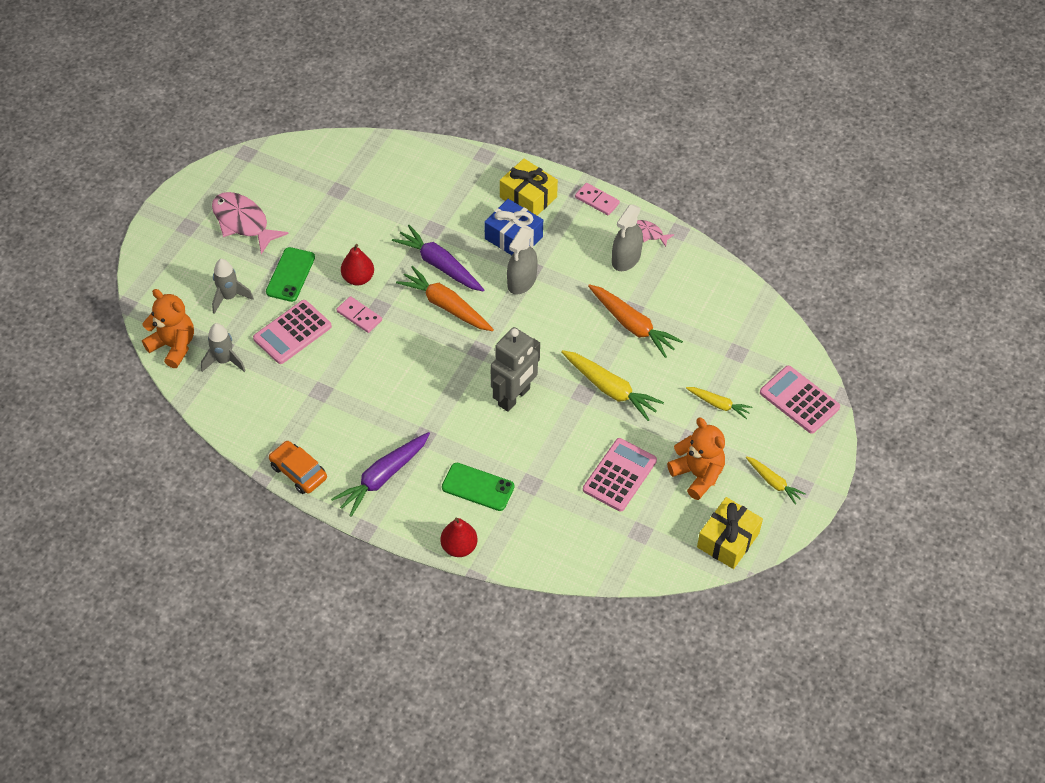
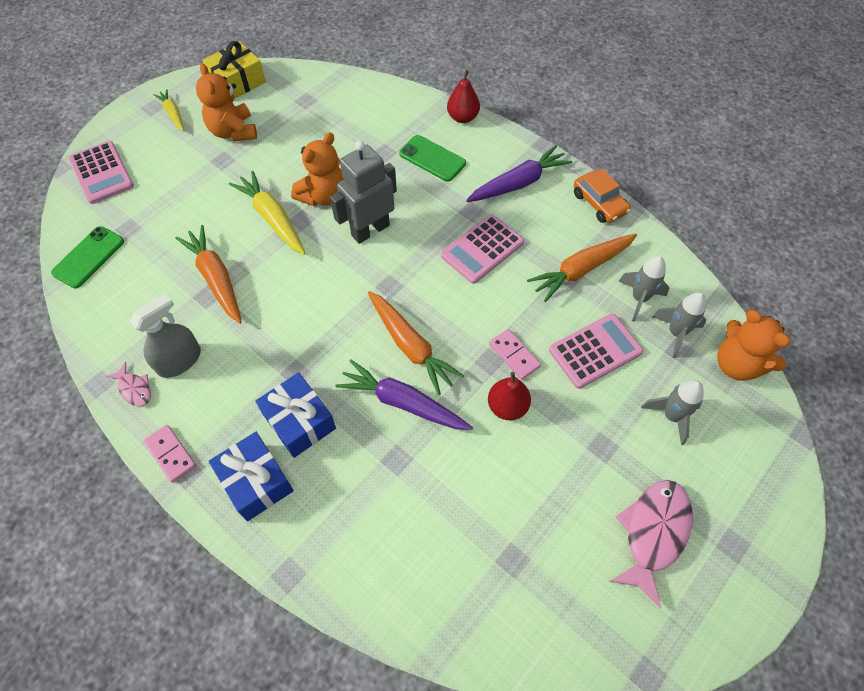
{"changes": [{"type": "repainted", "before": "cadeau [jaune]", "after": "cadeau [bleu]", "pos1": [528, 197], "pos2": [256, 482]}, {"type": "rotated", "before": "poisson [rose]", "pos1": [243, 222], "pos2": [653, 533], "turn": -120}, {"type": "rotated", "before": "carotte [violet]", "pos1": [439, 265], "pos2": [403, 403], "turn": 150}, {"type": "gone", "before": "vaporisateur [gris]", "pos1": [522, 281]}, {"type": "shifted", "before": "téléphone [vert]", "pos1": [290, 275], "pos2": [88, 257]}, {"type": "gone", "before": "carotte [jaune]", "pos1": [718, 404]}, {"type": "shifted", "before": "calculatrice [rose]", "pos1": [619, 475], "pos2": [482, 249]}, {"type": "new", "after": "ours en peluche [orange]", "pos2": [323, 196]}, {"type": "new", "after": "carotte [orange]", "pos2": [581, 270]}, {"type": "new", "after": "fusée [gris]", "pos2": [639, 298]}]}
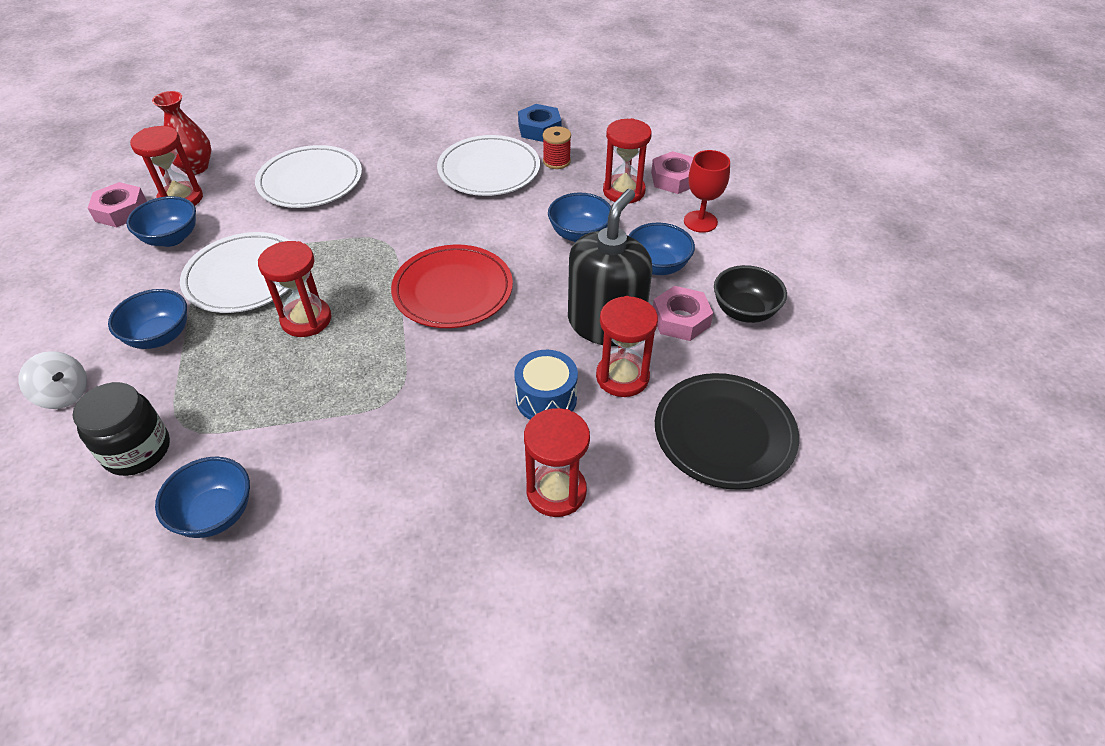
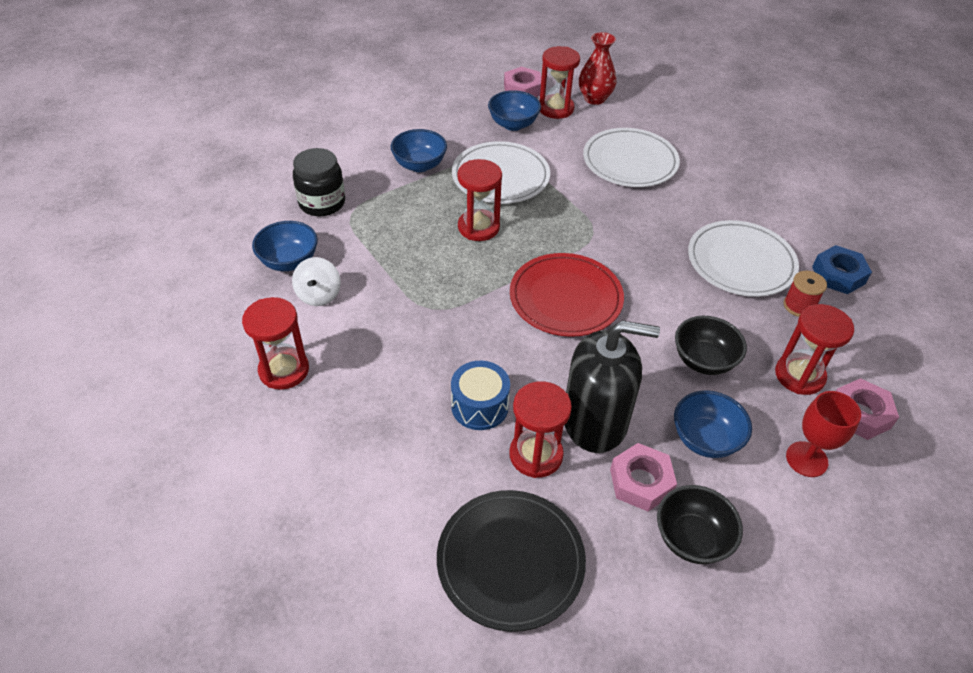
{"changes": [{"type": "repainted", "before": "bol [bleu]", "after": "bol [noir]", "pos1": [579, 234], "pos2": [703, 360]}, {"type": "shifted", "before": "toupie [blanc]", "pos1": [64, 394], "pos2": [319, 295]}, {"type": "shifted", "before": "sablier [rouge]", "pos1": [556, 491], "pos2": [284, 370]}]}
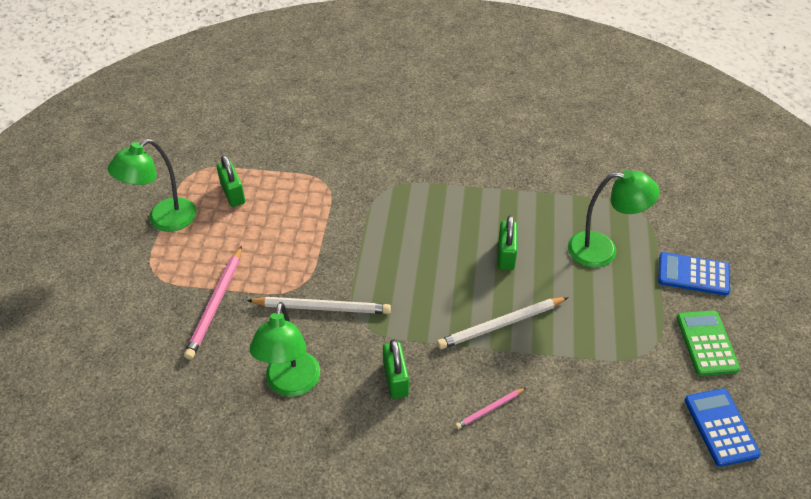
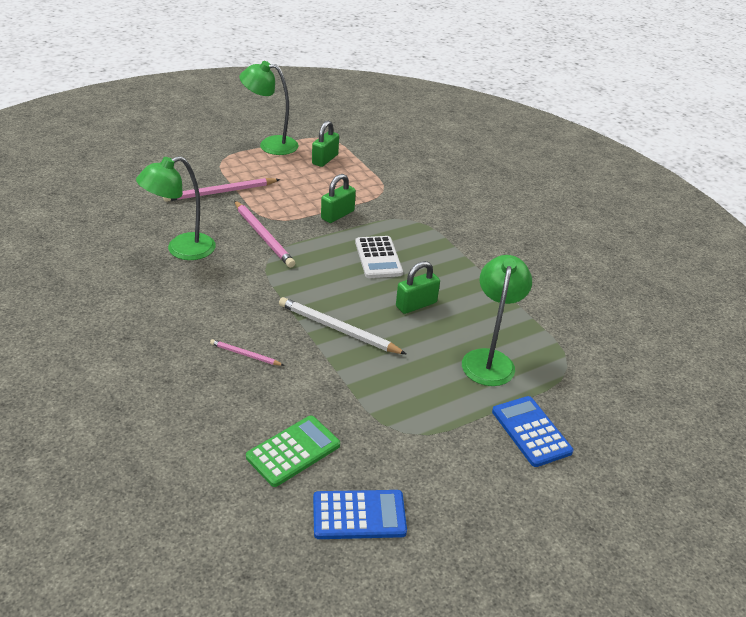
{"changes": [{"type": "rotated", "before": "lampe [vert]", "pos1": [603, 250], "pos2": [489, 359], "turn": -135}, {"type": "repainted", "before": "crayon [blanc]", "after": "crayon [rose]", "pos1": [322, 307], "pos2": [263, 236]}, {"type": "shifted", "before": "calculatrice [vert]", "pos1": [706, 343], "pos2": [293, 451]}, {"type": "shifted", "before": "cadenas [vert]", "pos1": [395, 379], "pos2": [337, 215]}, {"type": "rotated", "before": "calculatrice [bleu]", "pos1": [721, 427], "pos2": [359, 515], "turn": 45}, {"type": "new", "after": "calculatrice [blanc]", "pos2": [378, 258]}]}
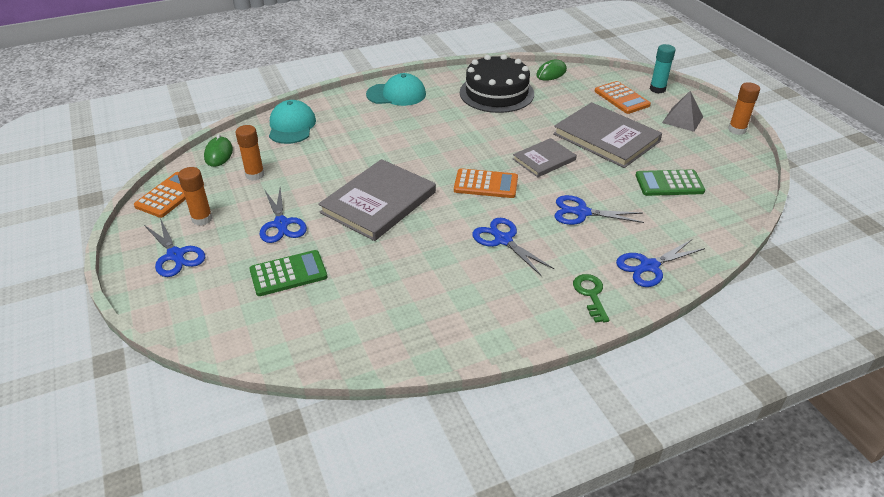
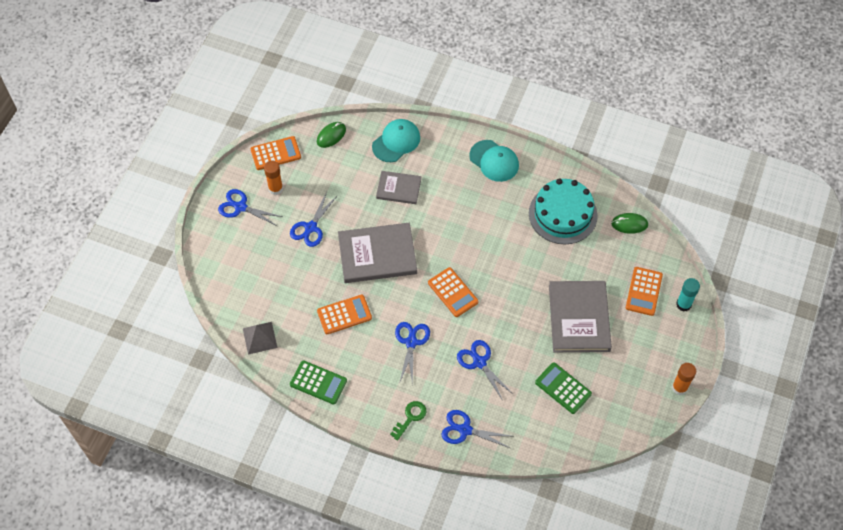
{"changes": [{"type": "repainted", "before": "gâteau [noir]", "after": "gâteau [turquoise]", "pos1": [496, 93], "pos2": [563, 214]}, {"type": "shifted", "before": "pyramide [gris]", "pos1": [682, 119], "pos2": [260, 338]}, {"type": "gone", "before": "bâton de colle [orange]", "pos1": [255, 175]}, {"type": "shifted", "before": "livre [gris]", "pos1": [544, 159], "pos2": [398, 188]}, {"type": "rotated", "before": "ciseaux [bleu]", "pos1": [175, 255], "pos2": [240, 207], "turn": 105}, {"type": "shifted", "before": "calculatrice [vert]", "pos1": [288, 274], "pos2": [318, 382]}, {"type": "new", "after": "calculatrice [orange]", "pos2": [344, 314]}]}
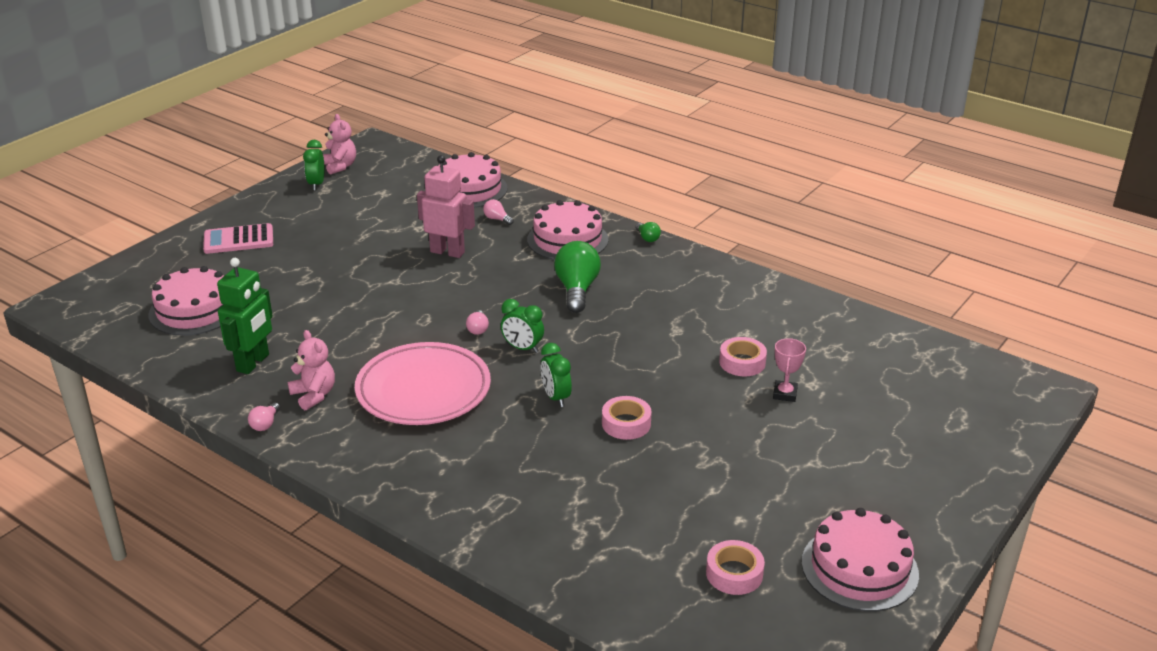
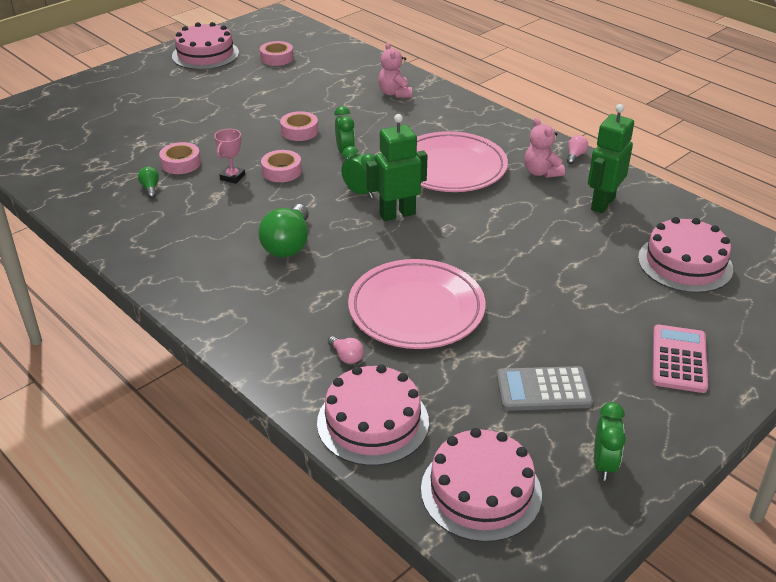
{"changes": [{"type": "shifted", "before": "ours en peluche [rose]", "pos1": [340, 166], "pos2": [395, 93]}, {"type": "swapped", "before": "robot [rose]", "after": "assiette [rose]", "pos1": [447, 252], "pos2": [416, 309]}, {"type": "shifted", "before": "gâteau [rose]", "pos1": [567, 239], "pos2": [481, 491]}, {"type": "shifted", "before": "ampoule [vert]", "pos1": [647, 238], "pos2": [150, 188]}, {"type": "rotated", "before": "calculatrice [rose]", "pos1": [238, 240], "pos2": [679, 359], "turn": -75}, {"type": "swapped", "before": "ampoule [rose]", "after": "robot [vert]", "pos1": [478, 329], "pos2": [397, 214]}, {"type": "shifted", "before": "trophée [rose]", "pos1": [785, 394], "pos2": [232, 177]}, {"type": "new", "after": "ruban adhésif [rose]", "pos2": [281, 171]}, {"type": "new", "after": "calculatrice [gris]", "pos2": [543, 389]}]}
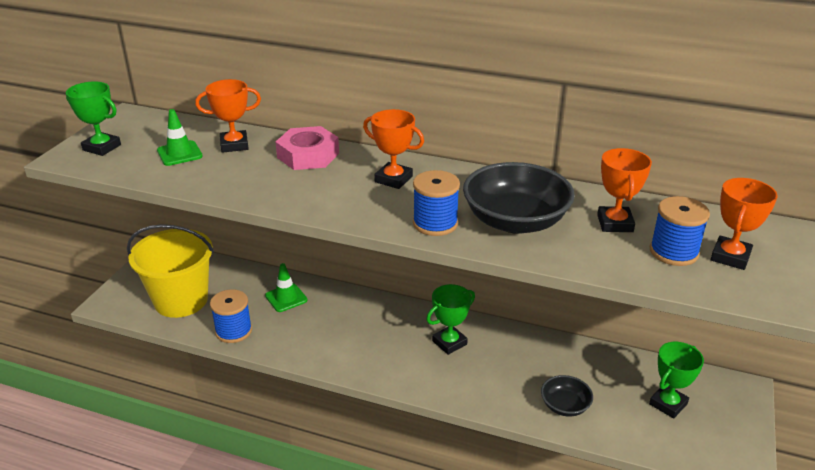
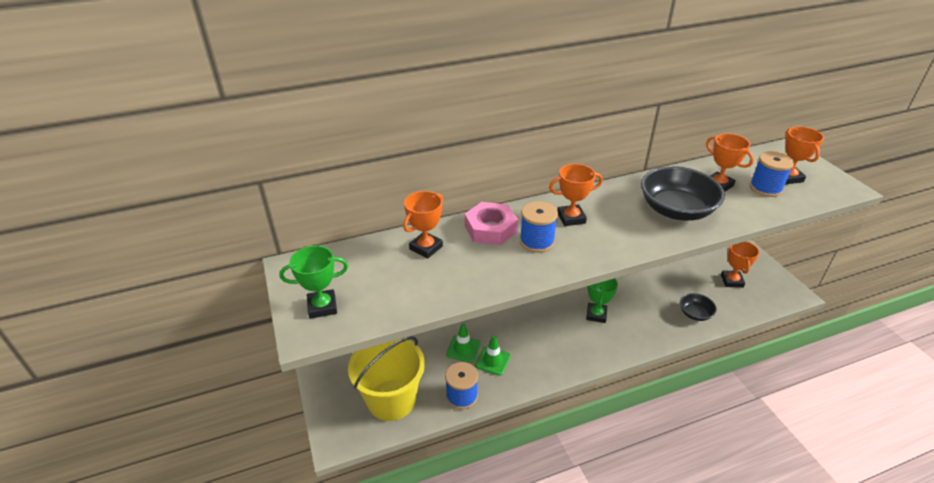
{"changes": [{"type": "shifted", "before": "cône de chantier [vert]", "pos1": [179, 153], "pos2": [492, 361]}, {"type": "shifted", "before": "bobine [bleu]", "pos1": [435, 223], "pos2": [536, 241]}, {"type": "repainted", "before": "trophée [vert]", "after": "trophée [orange]", "pos1": [668, 404], "pos2": [731, 281]}]}
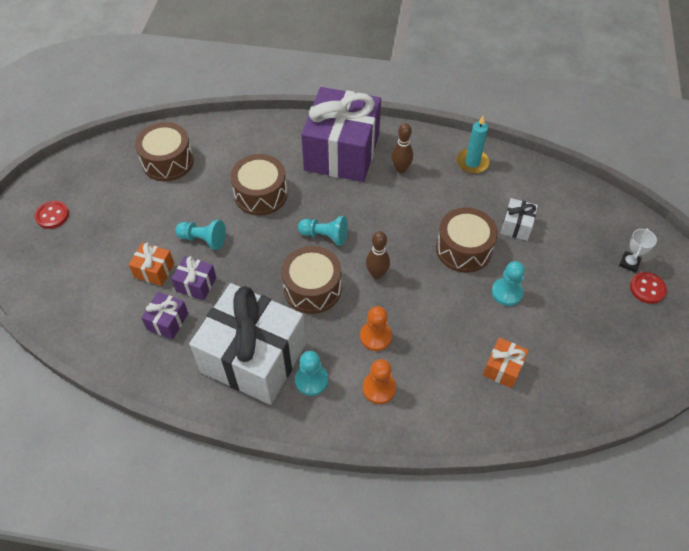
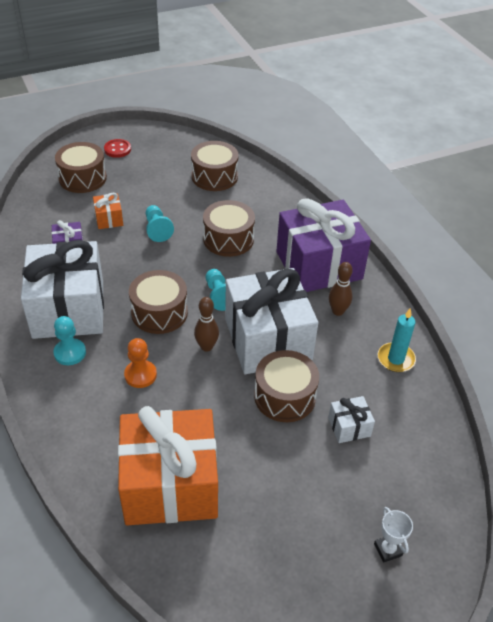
{"changes": [{"type": "rotated", "before": "trophée [blanc]", "pos1": [629, 263], "pos2": [387, 549], "turn": 75}, {"type": "gone", "before": "cadeau [violet]", "pos1": [196, 284]}, {"type": "gone", "before": "pion [turquoise]", "pos1": [507, 292]}, {"type": "gone", "before": "bouton [rouge]", "pos1": [647, 289]}, {"type": "scaled", "before": "cadeau [orange]", "pos1": [503, 368], "pos2": [170, 484], "scale": 2.42}, {"type": "gone", "before": "pion [orange]", "pos1": [379, 388]}, {"type": "new", "after": "tambour [marron]", "pos2": [83, 178]}, {"type": "new", "after": "cadeau [blanc]", "pos2": [268, 339]}]}
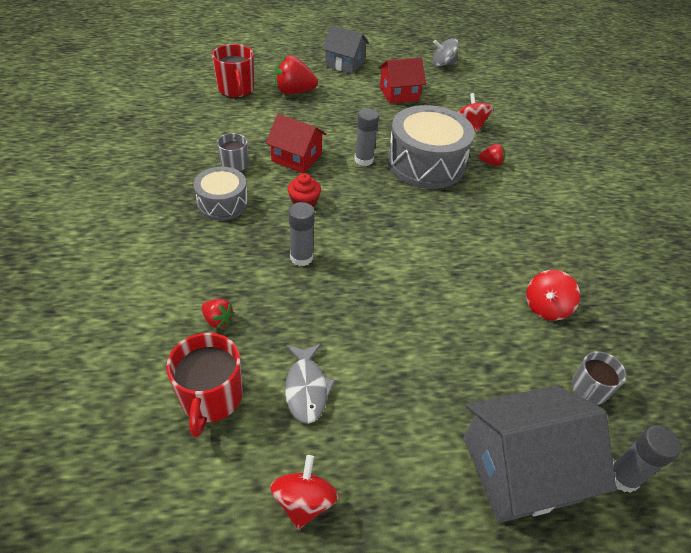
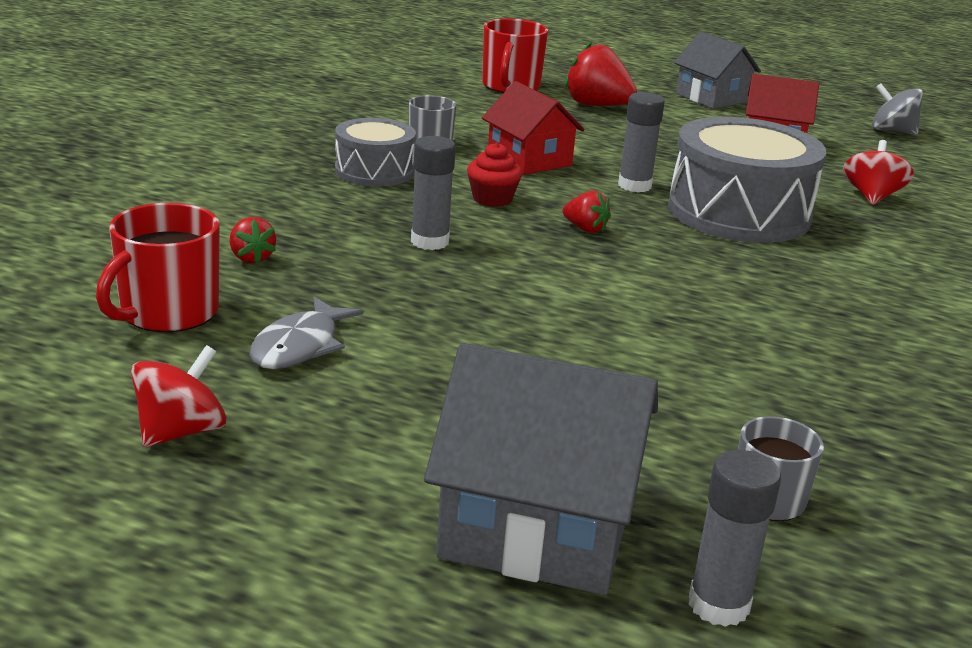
{"changes": [{"type": "shifted", "before": "fraise [rouge]", "pos1": [491, 163], "pos2": [585, 229]}, {"type": "gone", "before": "toupie [rouge]", "pos1": [546, 307]}]}
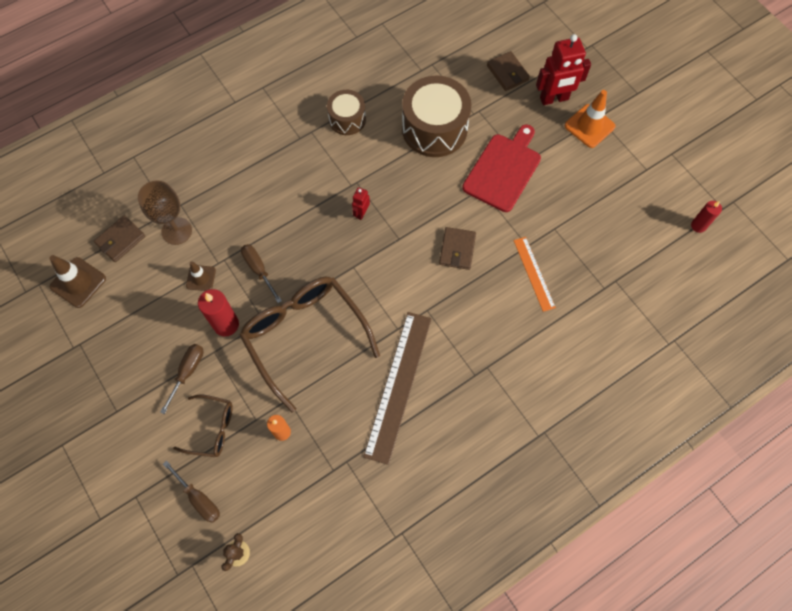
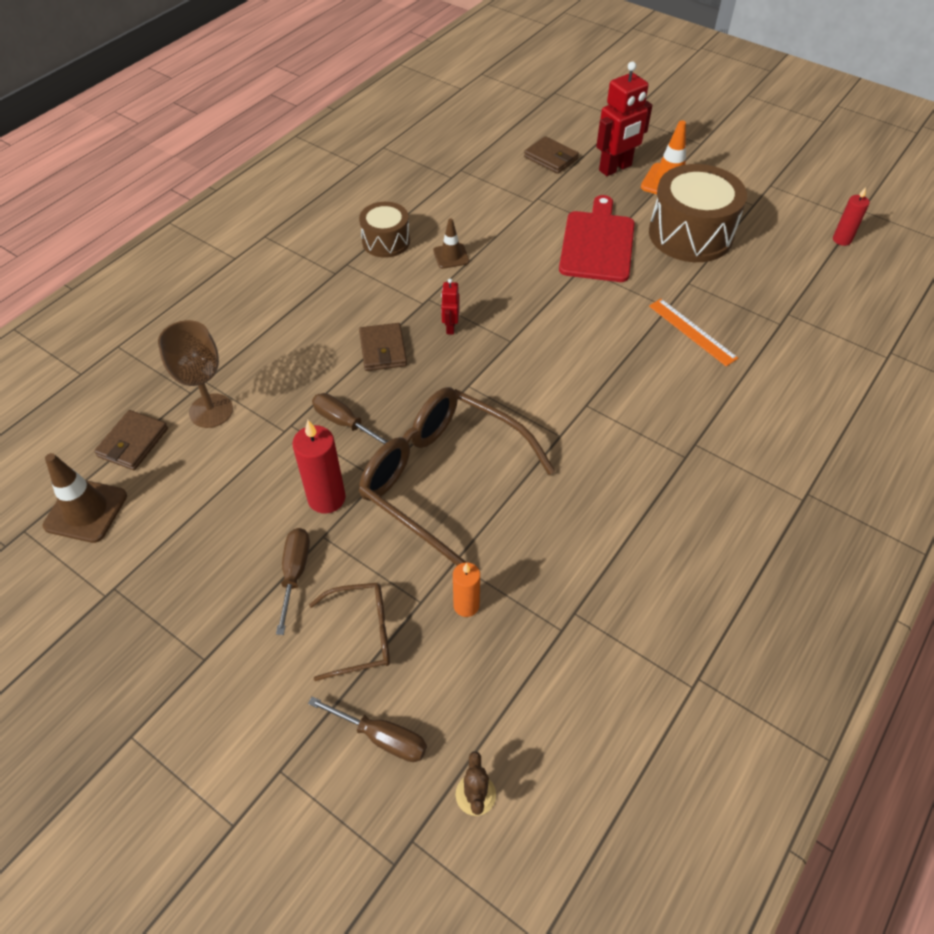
{"changes": [{"type": "shifted", "before": "tambour [marron]", "pos1": [434, 129], "pos2": [690, 234]}, {"type": "shifted", "before": "portefeuille [marron]", "pos1": [457, 249], "pos2": [383, 350]}, {"type": "shifted", "before": "cône de chantier [marron]", "pos1": [201, 278], "pos2": [451, 256]}, {"type": "gone", "before": "règle [marron]", "pos1": [398, 385]}]}
